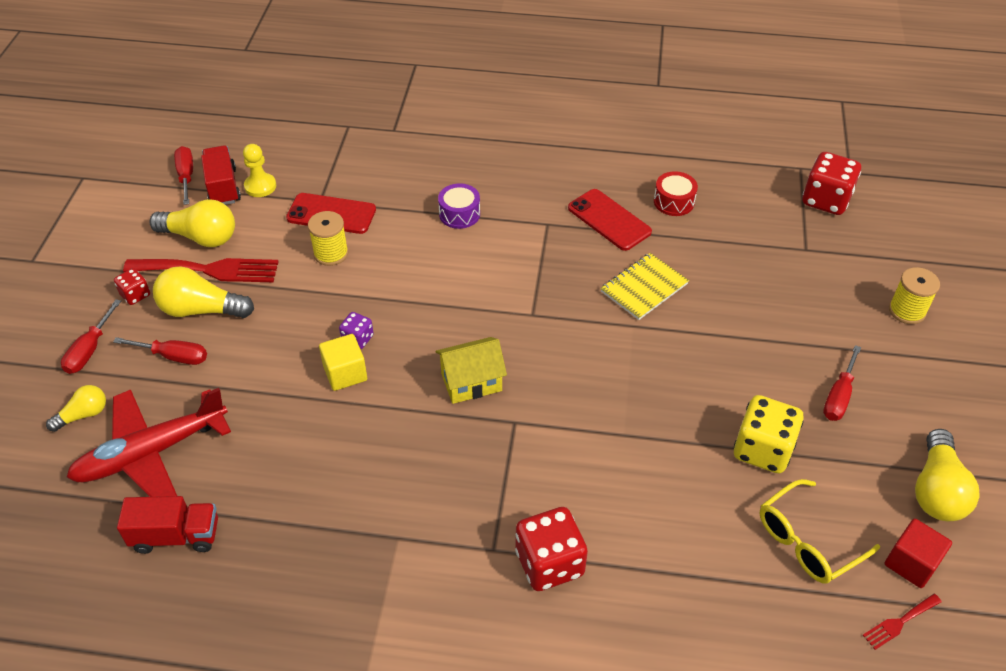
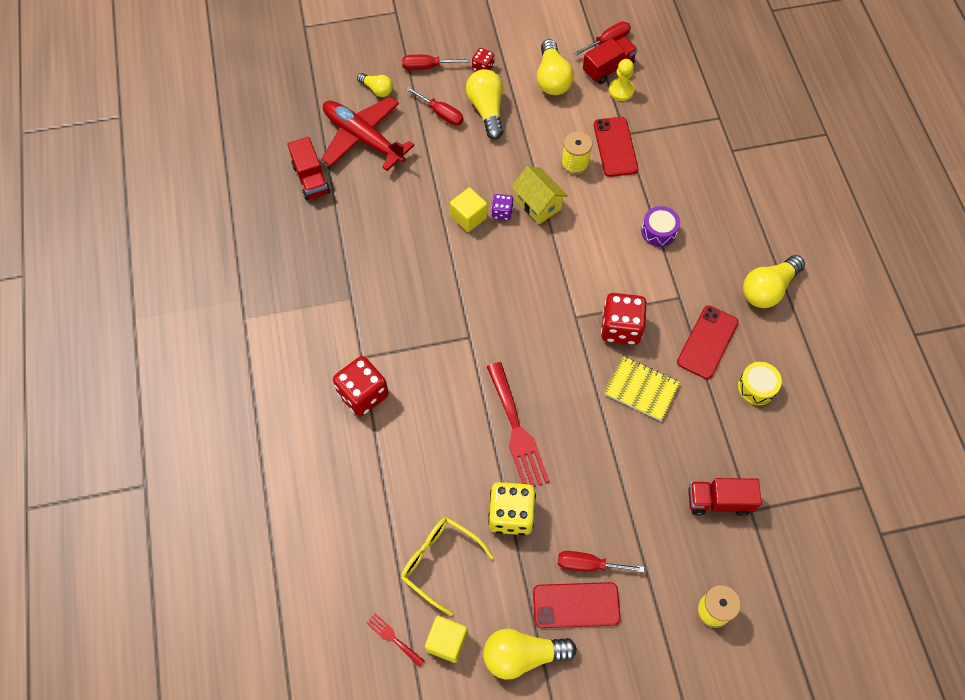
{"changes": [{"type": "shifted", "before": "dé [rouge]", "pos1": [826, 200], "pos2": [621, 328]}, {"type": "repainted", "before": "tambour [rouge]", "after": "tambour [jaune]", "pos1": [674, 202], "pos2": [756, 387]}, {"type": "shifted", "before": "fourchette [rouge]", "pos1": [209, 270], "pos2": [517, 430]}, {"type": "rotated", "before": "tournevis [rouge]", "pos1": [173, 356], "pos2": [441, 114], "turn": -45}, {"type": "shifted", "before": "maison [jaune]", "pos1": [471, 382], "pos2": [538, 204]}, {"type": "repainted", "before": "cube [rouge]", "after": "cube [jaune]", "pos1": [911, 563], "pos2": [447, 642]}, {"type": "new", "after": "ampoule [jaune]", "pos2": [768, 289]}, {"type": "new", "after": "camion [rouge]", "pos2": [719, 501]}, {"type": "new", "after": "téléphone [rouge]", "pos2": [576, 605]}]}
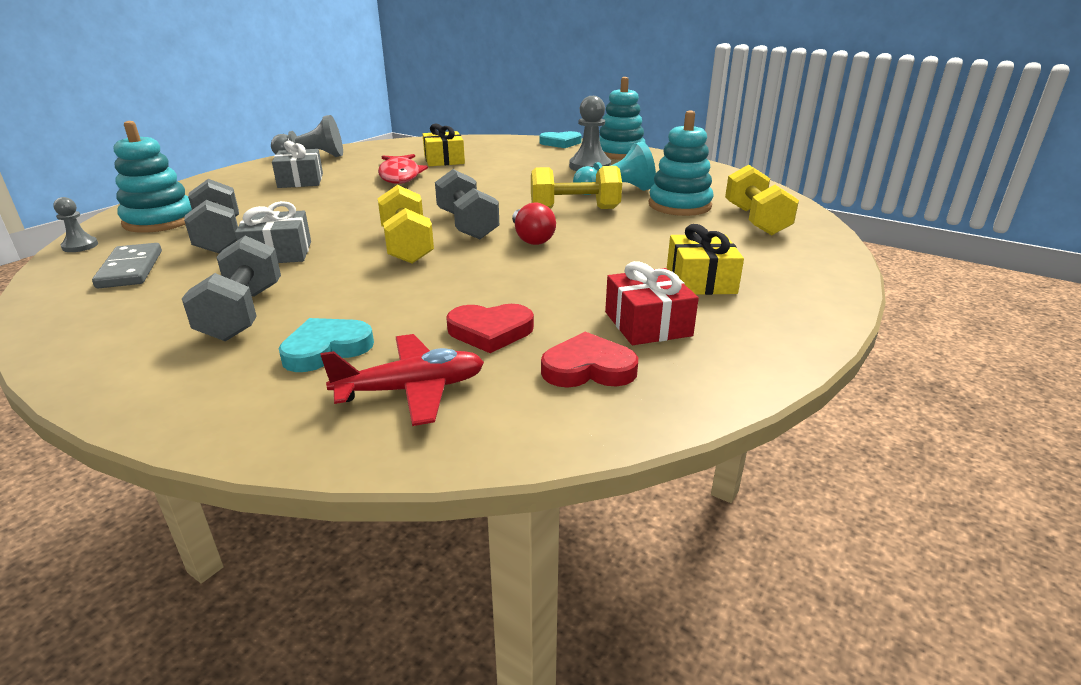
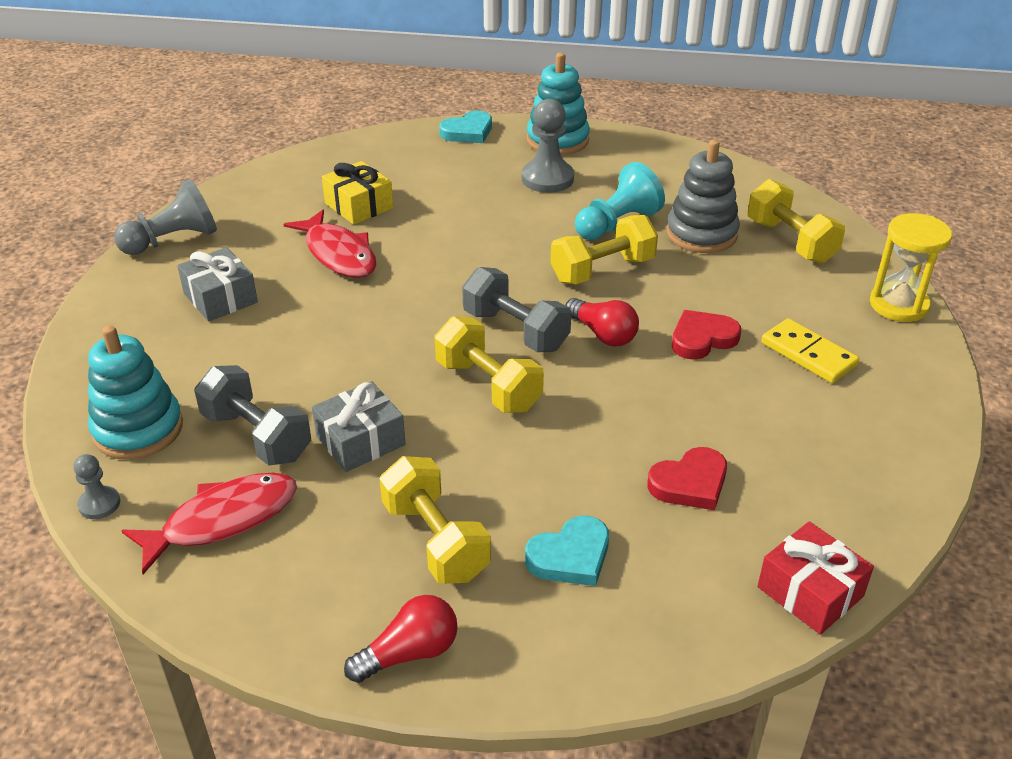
{"changes": [{"type": "repainted", "before": "jouet à empiler [turquoise]", "after": "jouet à empiler [gris]", "pos1": [679, 205], "pos2": [701, 234]}, {"type": "swapped", "before": "cadeau [jaune]", "after": "domino [jaune]", "pos1": [700, 281], "pos2": [808, 354]}, {"type": "repainted", "before": "haltère [gris]", "after": "haltère [jaune]", "pos1": [243, 313], "pos2": [435, 540]}, {"type": "swapped", "before": "domino [gris]", "after": "poisson [rouge]", "pos1": [131, 269], "pos2": [222, 520]}, {"type": "shifted", "before": "cadeau [rouge]", "pos1": [647, 324], "pos2": [810, 592]}, {"type": "rotated", "before": "cœur [turquoise]", "pos1": [326, 349], "pos2": [570, 556], "turn": -150}, {"type": "shifted", "before": "cœur [rouge]", "pos1": [588, 368], "pos2": [702, 339]}, {"type": "gone", "before": "avion [rouge]", "pos1": [411, 390]}, {"type": "new", "after": "sablier [jaune]", "pos2": [898, 305]}, {"type": "new", "after": "ampoule [rouge]", "pos2": [409, 653]}]}
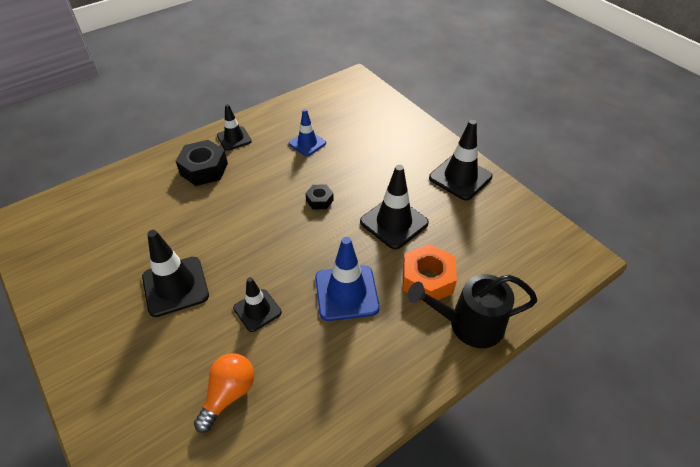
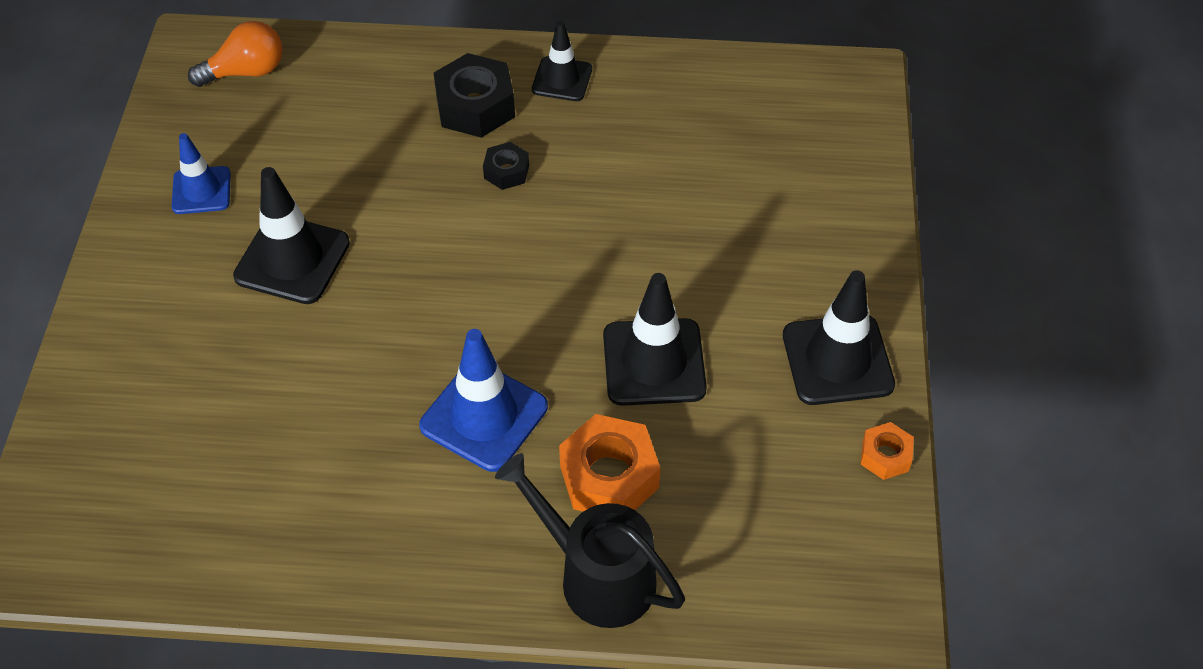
{"changes": [{"type": "shifted", "before": "cône de chantier [bleu]", "pos1": [307, 143], "pos2": [201, 190]}, {"type": "shifted", "before": "écrou [noir]", "pos1": [319, 200], "pos2": [506, 172]}, {"type": "gone", "before": "cône de chantier [noir]", "pos1": [257, 310]}, {"type": "shifted", "before": "ampoule [orange]", "pos1": [228, 394], "pos2": [246, 72]}, {"type": "new", "after": "écrou [orange]", "pos2": [885, 456]}]}
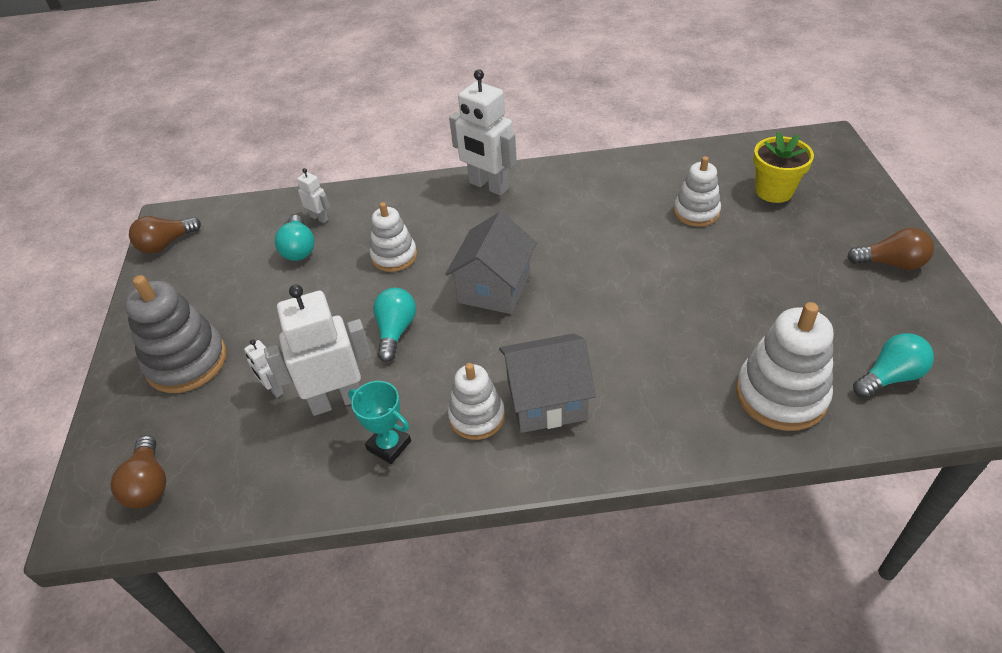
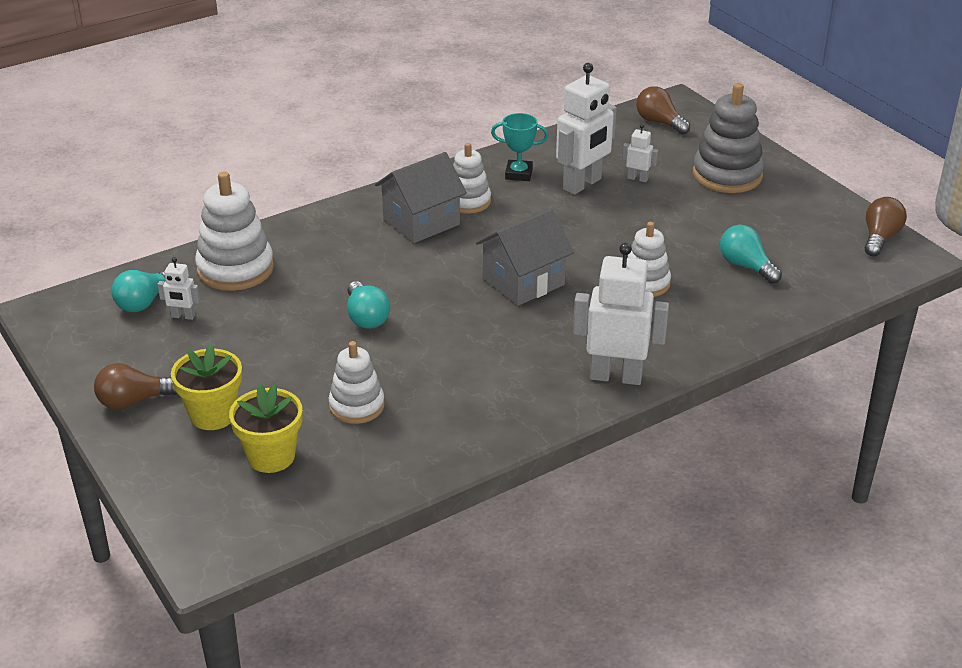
{"changes": [{"type": "shifted", "before": "robot [blanc]", "pos1": [319, 218], "pos2": [183, 316]}, {"type": "rotated", "before": "maison [gris]", "pos1": [494, 288], "pos2": [523, 282], "turn": 60}, {"type": "shifted", "before": "ampoule [turquoise]", "pos1": [395, 331], "pos2": [366, 317]}, {"type": "new", "after": "pot de fleurs [jaune]", "pos2": [213, 415]}]}
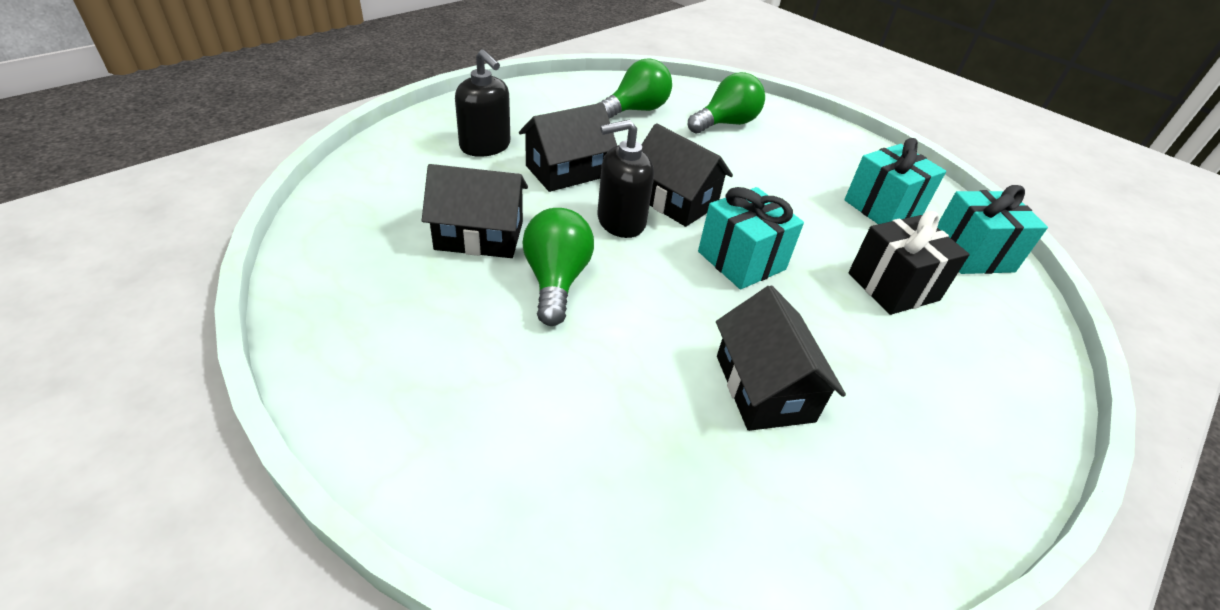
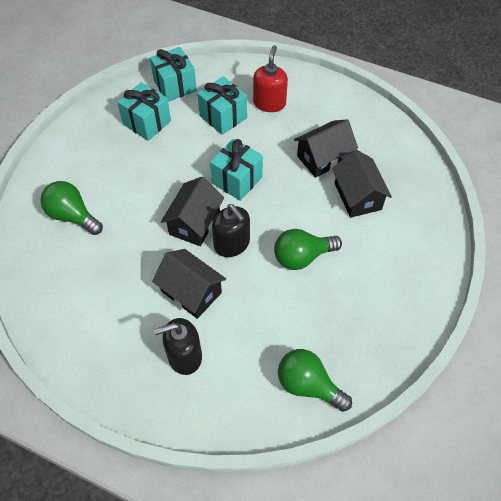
{"changes": [{"type": "rotated", "before": "distributeur de savon [noir]", "pos1": [485, 146], "pos2": [184, 356], "turn": -135}, {"type": "shifted", "before": "ampoule [vert]", "pos1": [636, 110], "pos2": [308, 385]}, {"type": "shifted", "before": "maison [noir]", "pos1": [479, 236], "pos2": [357, 196]}, {"type": "repainted", "before": "cadeau [noir]", "after": "cadeau [turquoise]", "pos1": [893, 287], "pos2": [223, 117]}, {"type": "new", "after": "distributeur de savon [rouge]", "pos2": [269, 103]}]}
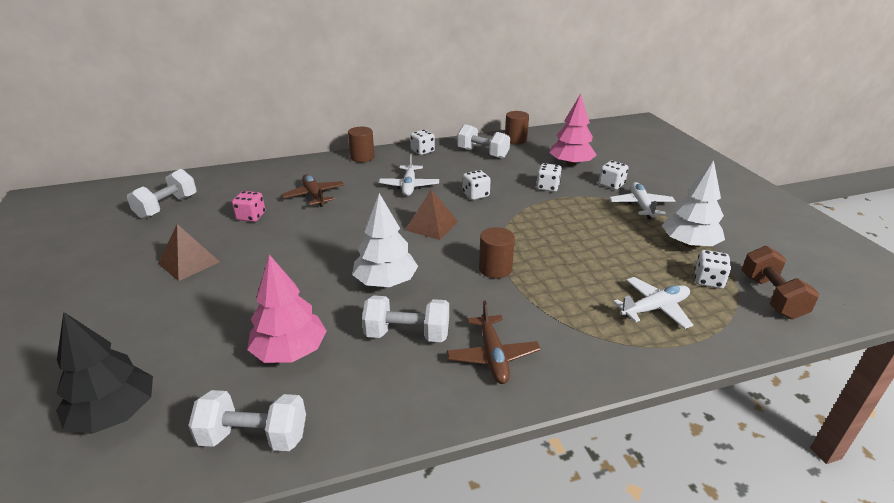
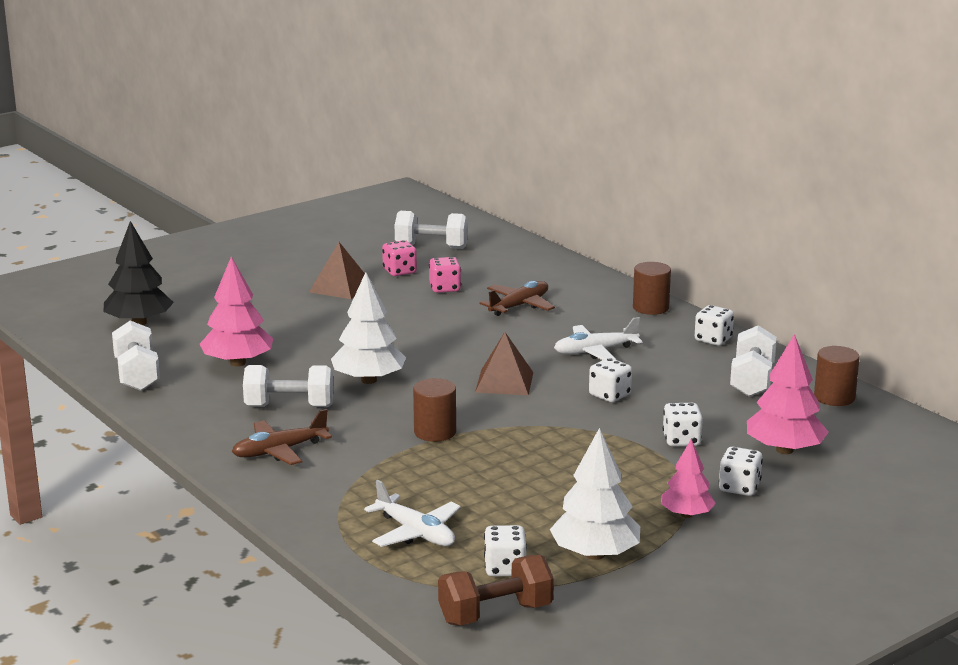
{"changes": [{"type": "swapped", "before": "avion [blanc]", "after": "arbre [rose]", "pos1": [641, 205], "pos2": [686, 514]}, {"type": "rotated", "before": "haltère [blanc]", "pos1": [407, 334], "pos2": [289, 406], "turn": -75}, {"type": "new", "after": "dé [rose]", "pos2": [399, 271]}]}
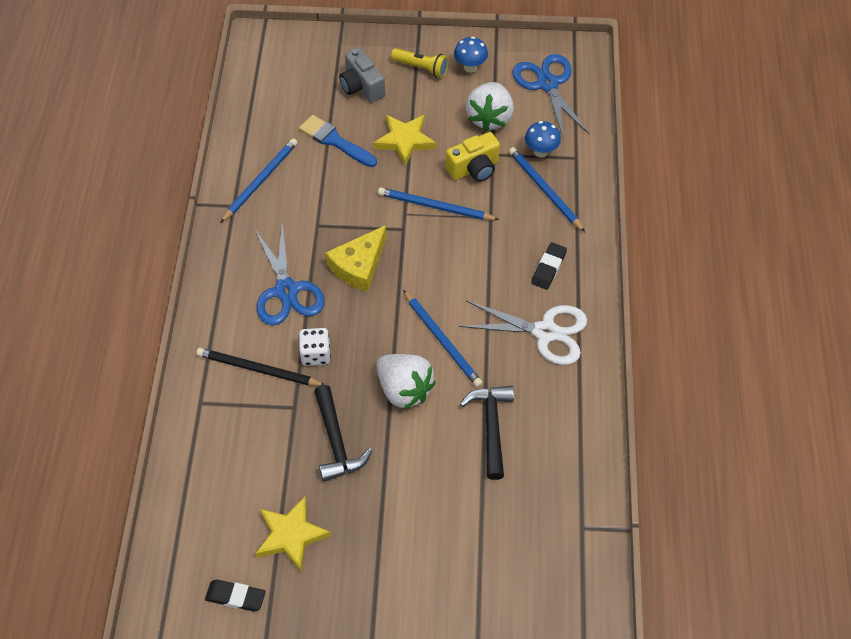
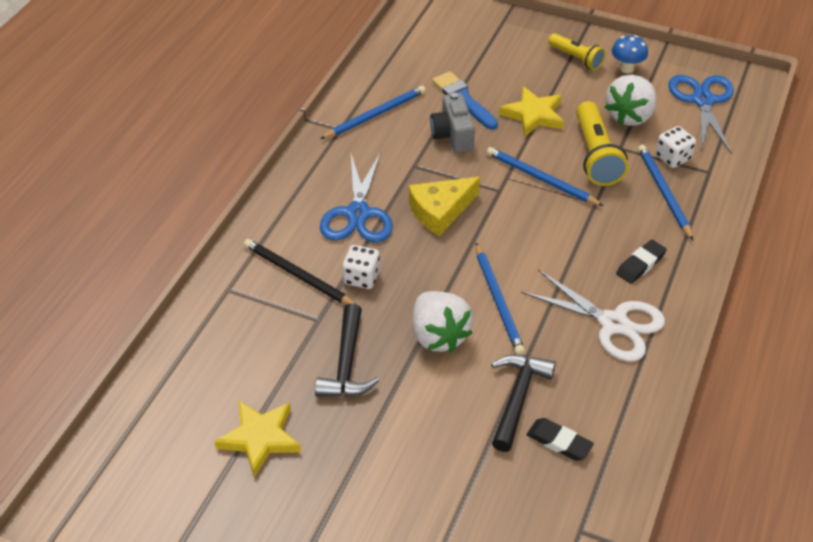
{"changes": [{"type": "shifted", "before": "appareil photo [gris]", "pos1": [361, 86], "pos2": [452, 135]}, {"type": "swapped", "before": "champignon [bleu]", "after": "dé [blanc]", "pos1": [541, 152], "pos2": [672, 158]}, {"type": "swapped", "before": "appareil photo [jaune]", "after": "lampe de poche [jaune]", "pos1": [474, 168], "pos2": [595, 155]}, {"type": "shifted", "before": "gomme [noir]", "pos1": [235, 597], "pos2": [559, 442]}]}
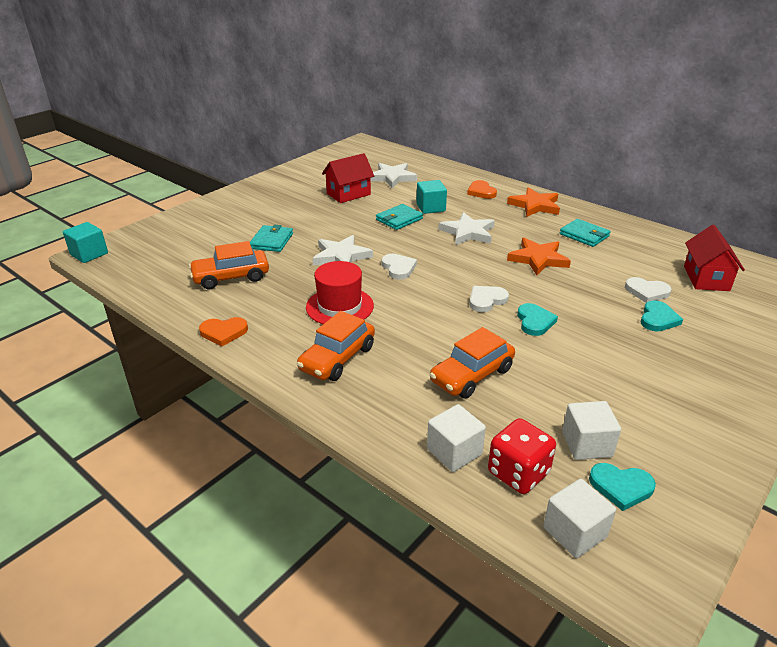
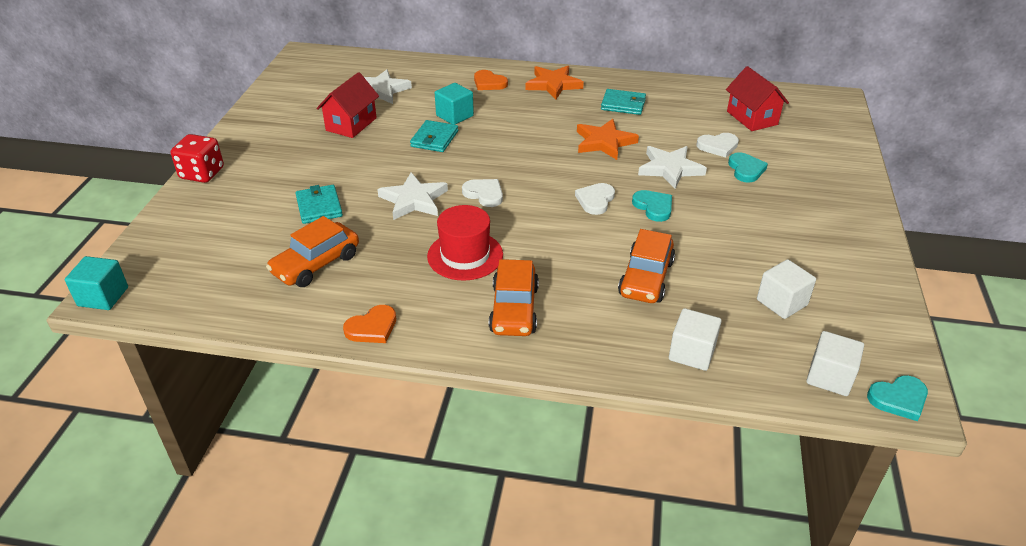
{"changes": [{"type": "shifted", "before": "étoile [blanc]", "pos1": [468, 232], "pos2": [670, 169]}, {"type": "shifted", "before": "dé [rouge]", "pos1": [518, 473], "pos2": [202, 173]}, {"type": "shifted", "before": "cœur [turquoise]", "pos1": [621, 487], "pos2": [898, 399]}]}
